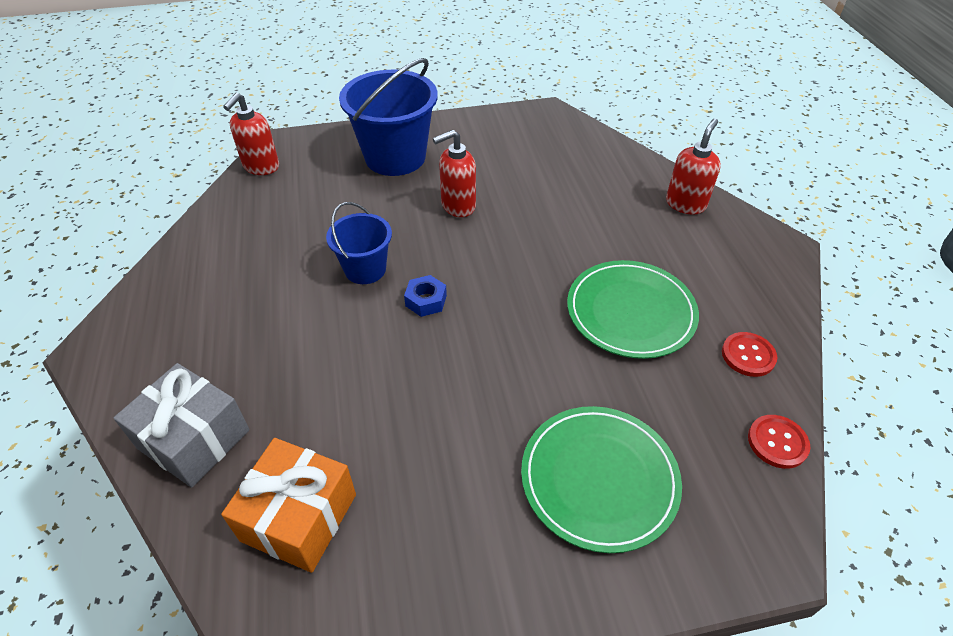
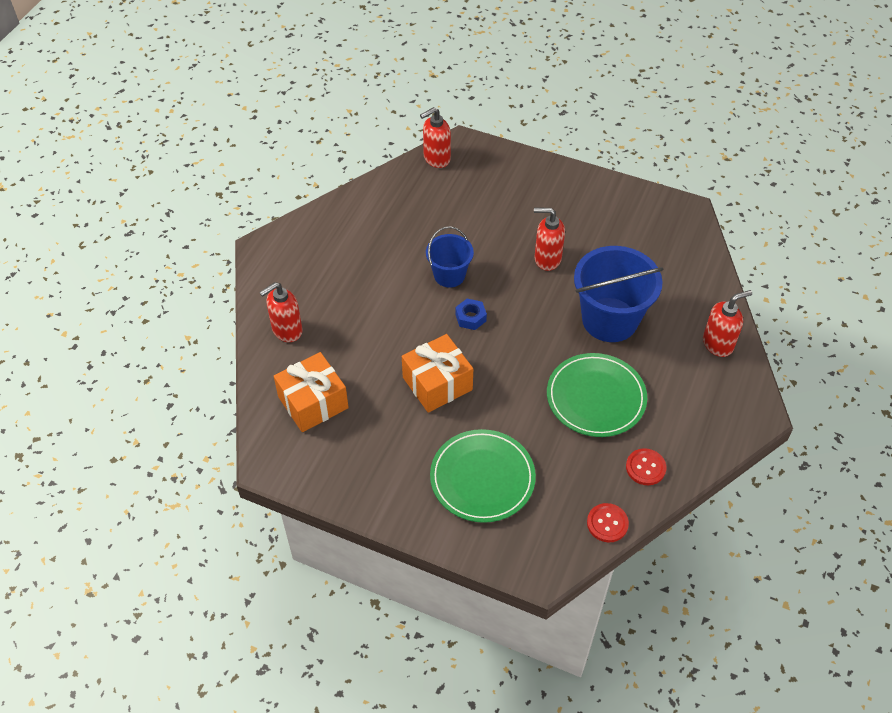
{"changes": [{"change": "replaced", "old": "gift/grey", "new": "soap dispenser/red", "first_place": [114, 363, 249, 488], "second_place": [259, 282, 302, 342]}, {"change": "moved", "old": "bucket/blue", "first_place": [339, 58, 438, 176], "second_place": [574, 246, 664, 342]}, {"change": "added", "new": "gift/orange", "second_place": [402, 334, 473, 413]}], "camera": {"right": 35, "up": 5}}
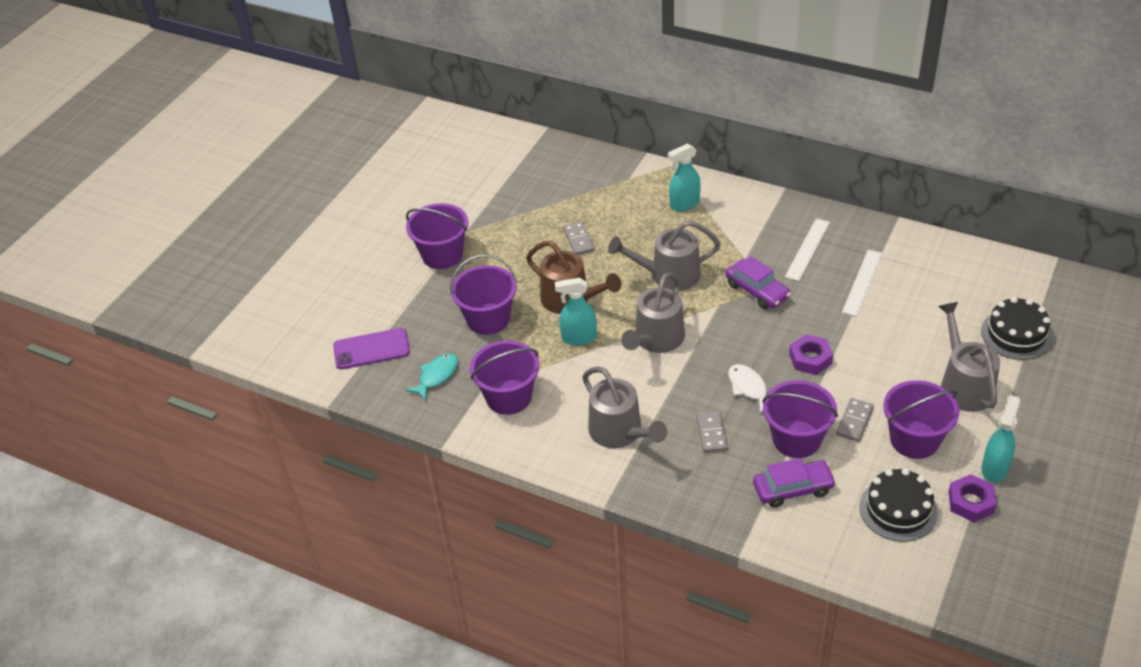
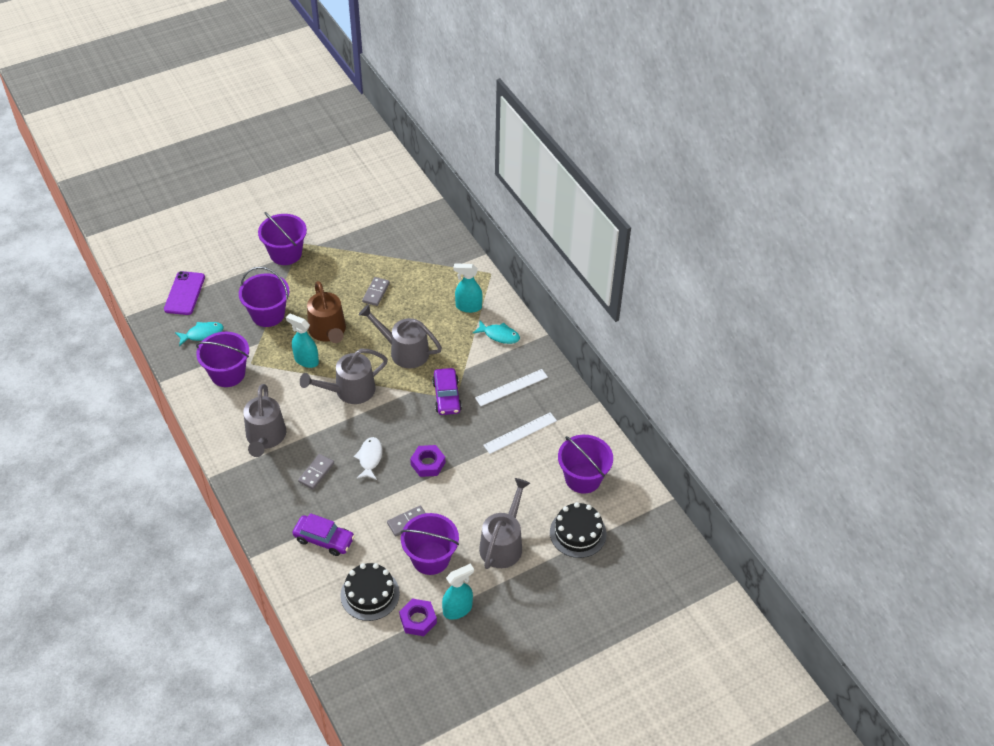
{"changes": [{"change": "turned", "old": "phone/purple", "first_place": [333, 328, 410, 369], "second_place": [164, 271, 205, 315], "degrees": 75}, {"change": "moved", "old": "bucket/purple", "first_place": [762, 380, 838, 458], "second_place": [558, 435, 613, 494]}, {"change": "added", "new": "fish/turquoise", "second_place": [473, 320, 520, 344]}], "camera": {"right": 30, "up": 5}}
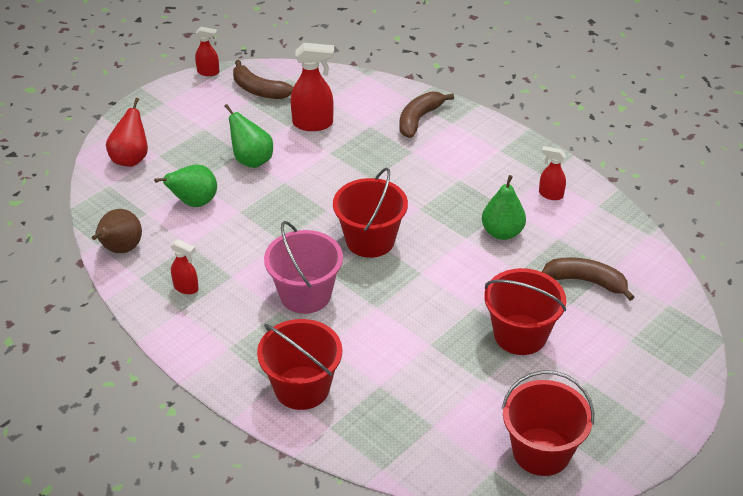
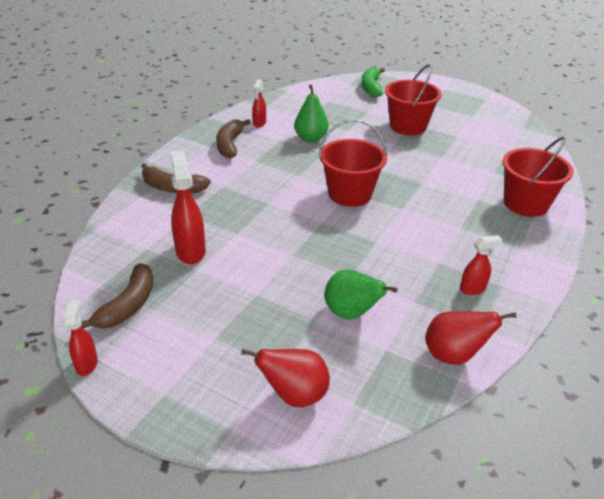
{"changes": [{"change": "recoloured", "old": "pear/brown", "new": "pear/red", "first_place": [92, 209, 142, 253], "second_place": [425, 311, 516, 365]}, {"change": "turned", "old": "spray bottle/red", "first_place": [170, 239, 199, 294], "second_place": [460, 235, 502, 295], "degrees": 60}, {"change": "removed", "old": "pear/green", "first_place": [224, 104, 273, 168]}, {"change": "removed", "old": "bucket/pink", "first_place": [264, 221, 343, 314]}, {"change": "removed", "old": "bucket/red", "first_place": [502, 370, 594, 476]}, {"change": "moved", "old": "banana/brown", "first_place": [542, 257, 634, 301], "second_place": [216, 119, 251, 158]}, {"change": "added", "new": "banana/green", "second_place": [361, 67, 385, 98]}], "camera": {"right": -105, "up": -5}}
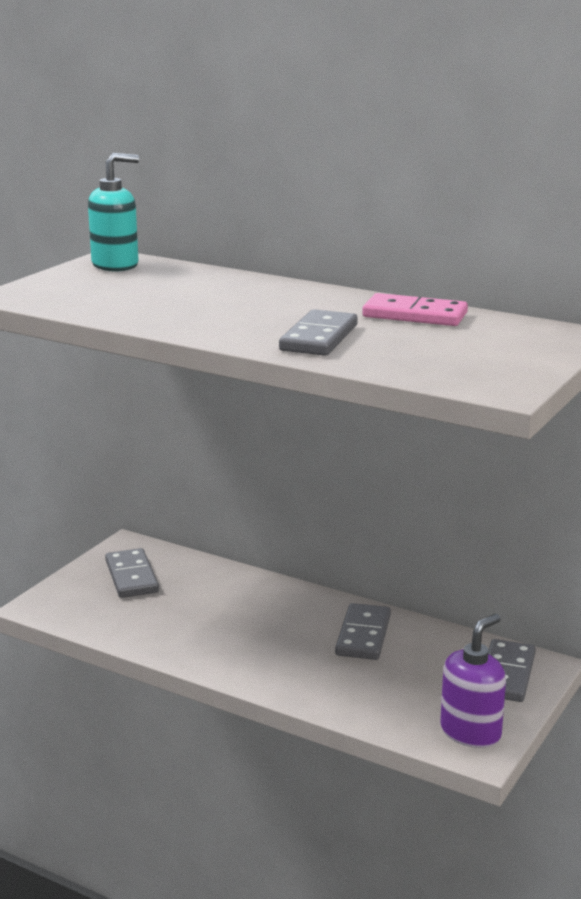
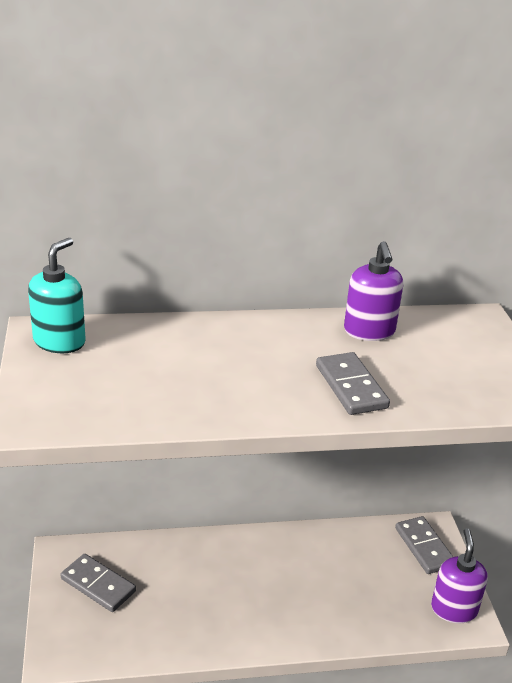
{"changes": [{"change": "removed", "old": "domino/grey", "first_place": [335, 603, 391, 660]}, {"change": "replaced", "old": "domino/pink", "new": "soap dispenser/purple", "first_place": [362, 293, 468, 326], "second_place": [344, 241, 403, 341]}], "camera": {"right": -40, "up": 10}}
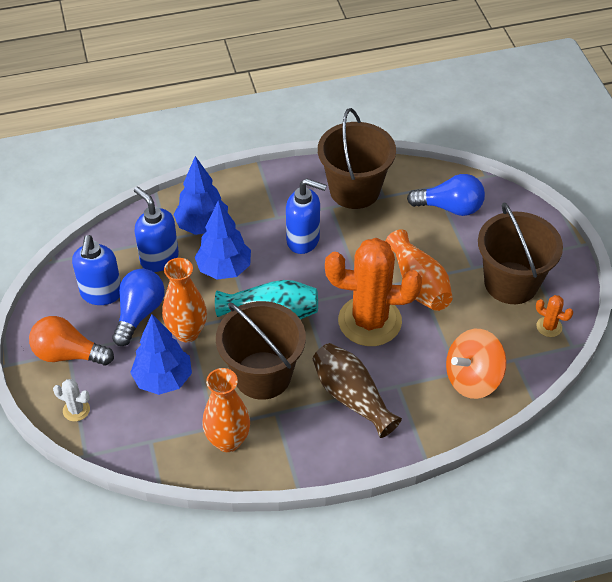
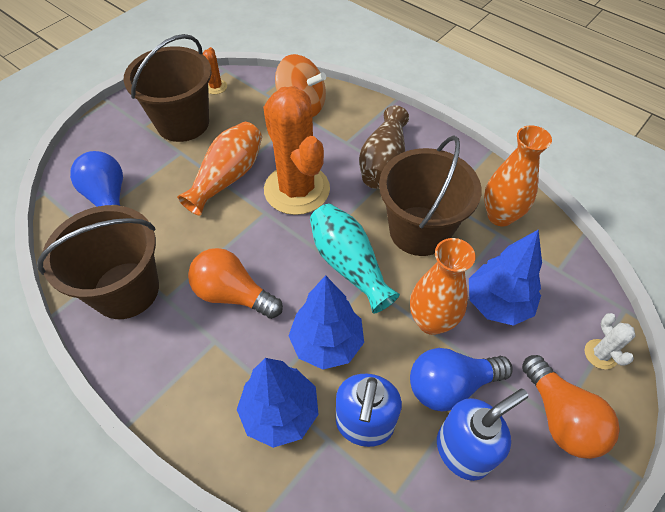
{"changes": [{"change": "replaced", "old": "soap dispenser/blue", "new": "light bulb/orange", "first_place": [286, 178, 327, 254], "second_place": [188, 248, 283, 319]}], "camera": {"right": -125, "up": 5}}
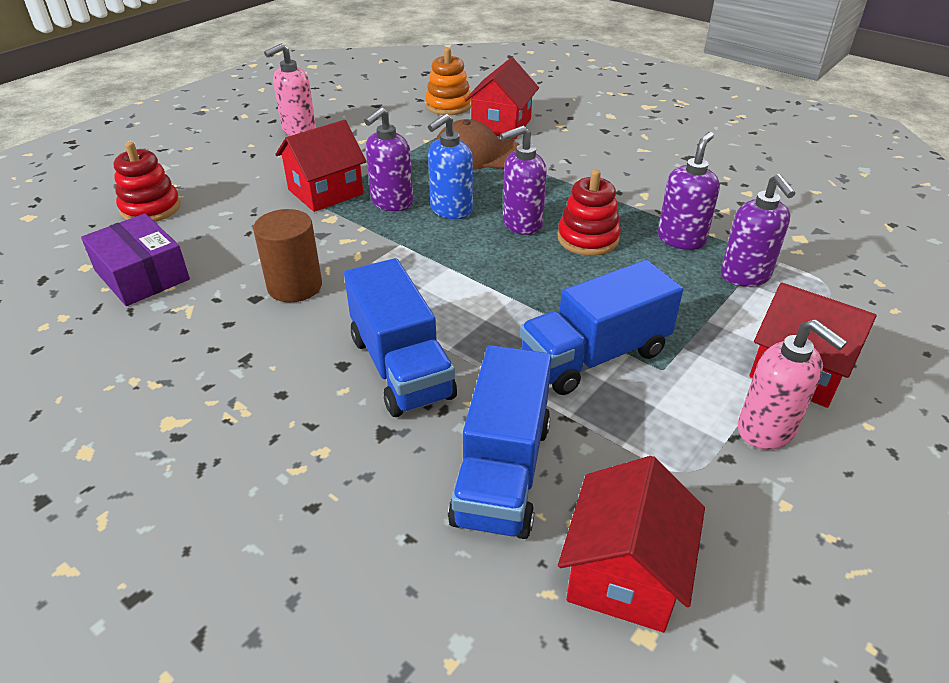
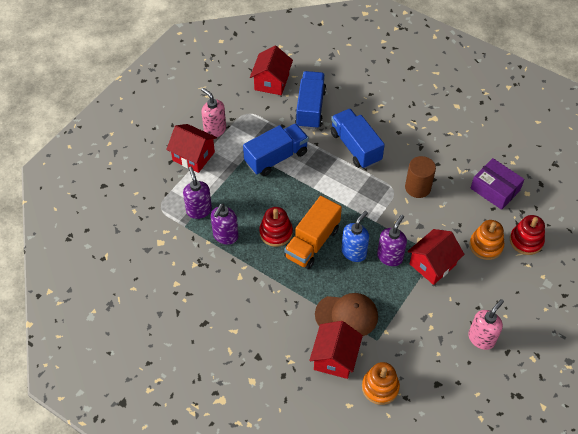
{"changes": [{"change": "replaced", "old": "soap dispenser/purple", "new": "truck/orange", "first_place": [500, 126, 547, 235], "second_place": [284, 196, 342, 269]}, {"change": "added", "new": "stacking toy/orange", "second_place": [469, 220, 504, 260]}], "camera": {"right": 175, "up": 15}}
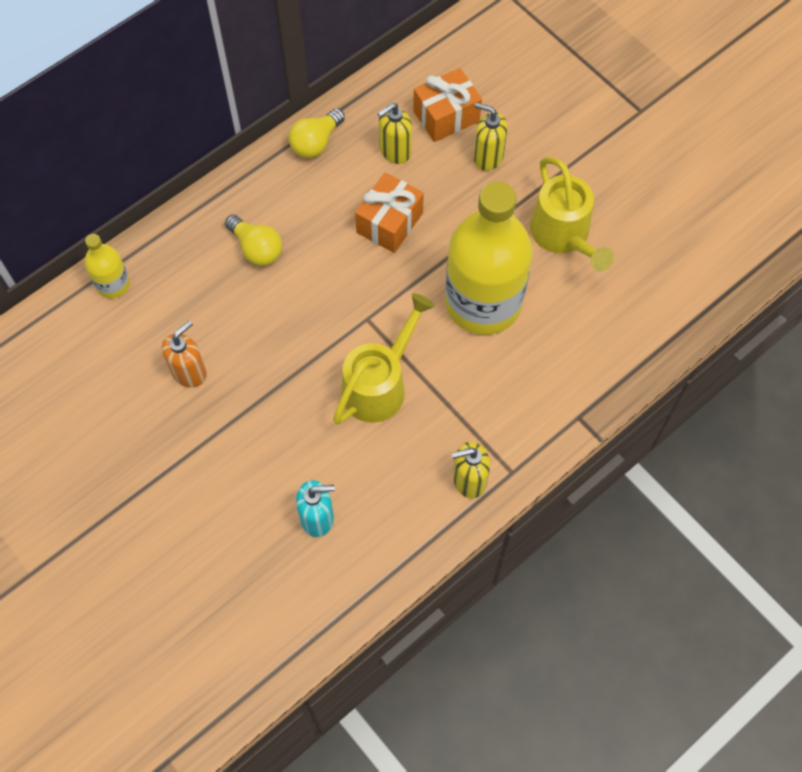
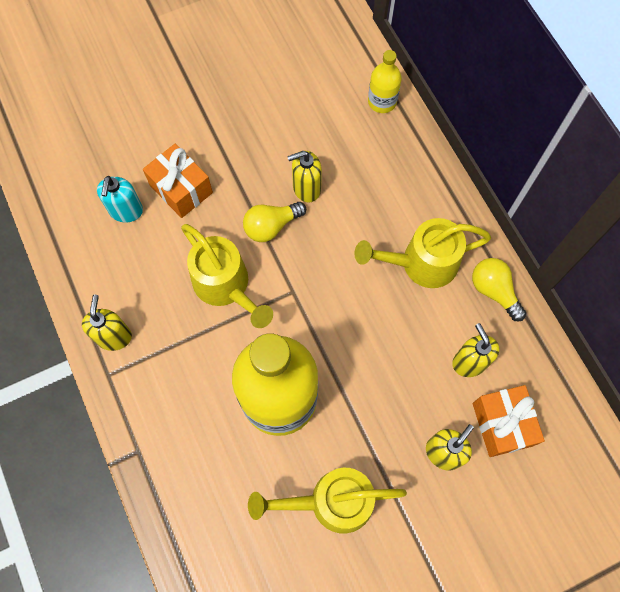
{"changes": [{"change": "removed", "old": "soap dispenser/orange", "first_place": [162, 320, 207, 388]}, {"change": "moved", "old": "light bulb/yellow", "first_place": [225, 215, 282, 266], "second_place": [243, 202, 306, 242]}, {"change": "moved", "old": "gift/orange", "first_place": [355, 173, 424, 253], "second_place": [143, 144, 213, 218]}, {"change": "added", "new": "soap dispenser/yellow", "second_place": [287, 151, 322, 203]}, {"change": "added", "new": "watering can/yellow", "second_place": [354, 218, 491, 288]}], "camera": {"right": 105, "up": 5}}
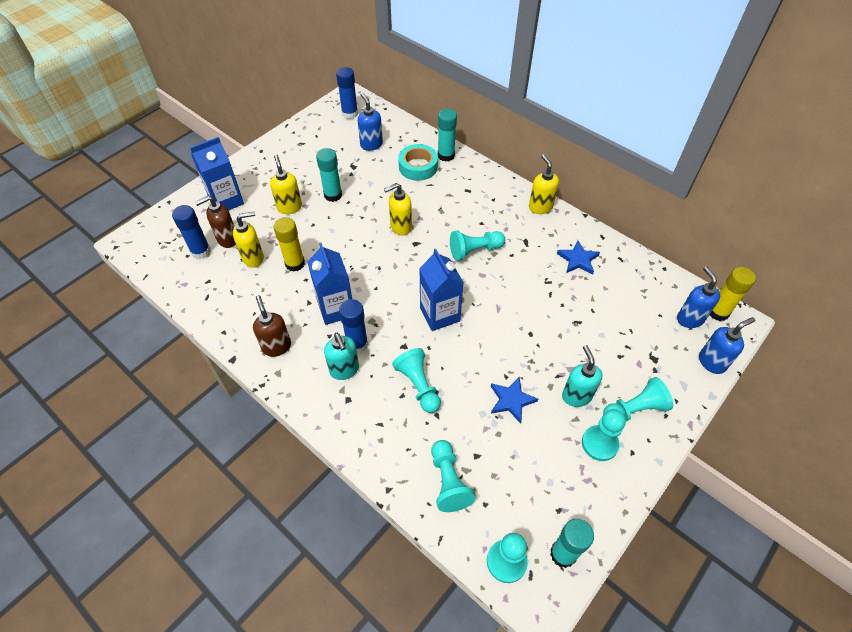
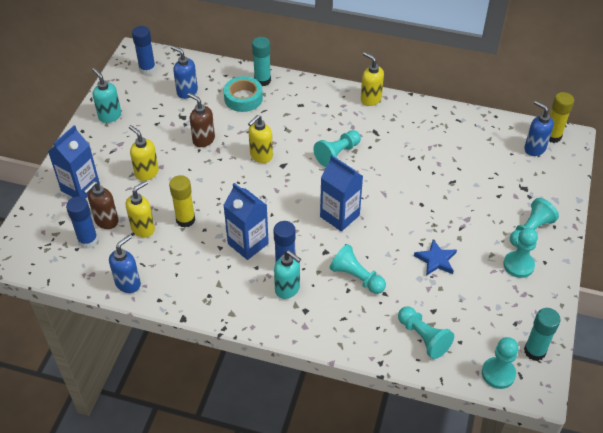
{"changes": [{"change": "moved", "old": "soap dispenser/brown", "first_place": [253, 295, 291, 357], "second_place": [188, 93, 215, 147]}, {"change": "removed", "old": "glue stick/turquoise", "first_place": [316, 148, 342, 202]}, {"change": "removed", "old": "star/blue", "first_place": [557, 240, 600, 275]}, {"change": "moved", "old": "soap dispenser/turquoise", "first_place": [562, 345, 602, 407], "second_place": [92, 68, 121, 123]}, {"change": "moved", "old": "soap dispenser/blue", "first_place": [699, 317, 755, 374], "second_place": [109, 235, 141, 293]}], "camera": {"right": -25, "up": -5}}
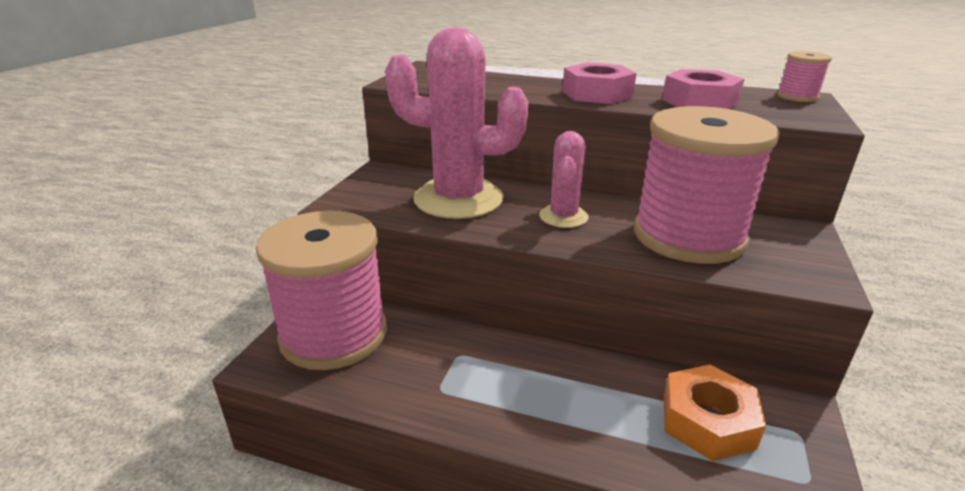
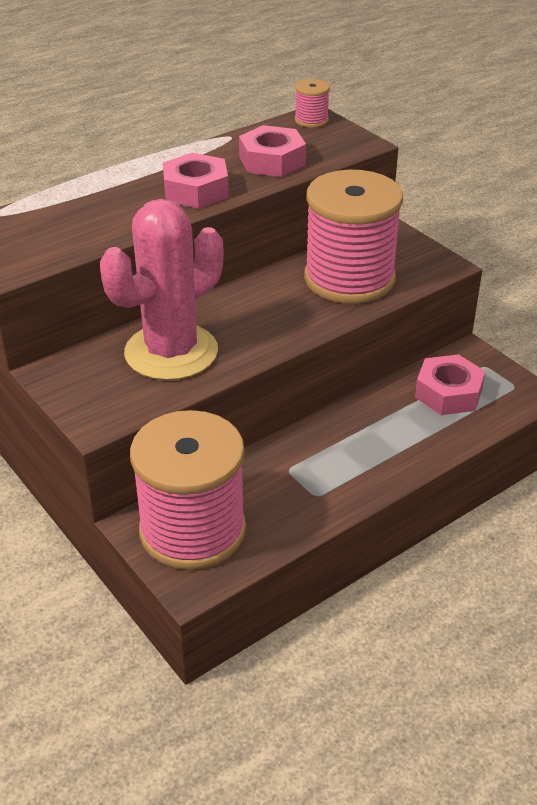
{"changes": [{"change": "removed", "old": "cactus/pink", "first_place": [539, 131, 589, 228]}, {"change": "recoloured", "old": "nut/orange", "new": "nut/pink", "first_place": [663, 365, 766, 461], "second_place": [415, 354, 485, 415]}], "camera": {"right": -55, "up": 10}}
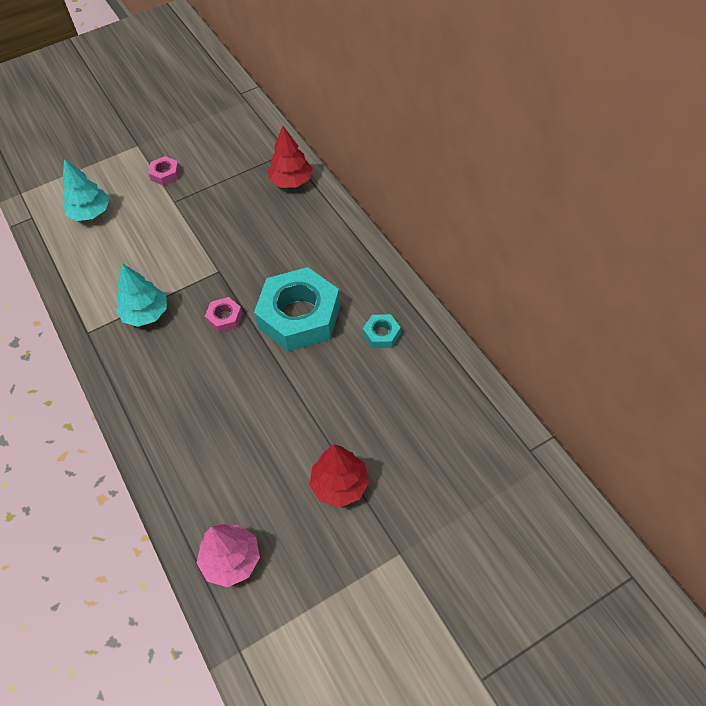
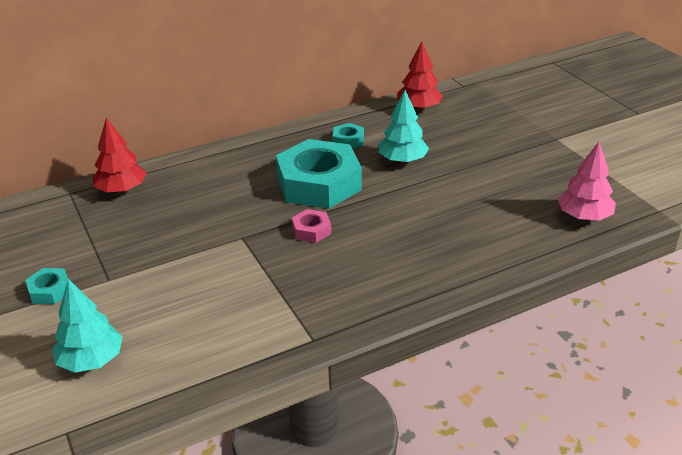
{"changes": [{"change": "moved", "old": "tree/turquoise", "first_place": [116, 263, 167, 327], "second_place": [379, 90, 429, 164]}, {"change": "recoloured", "old": "nut/pink", "new": "nut/turquoise", "first_place": [148, 156, 180, 186], "second_place": [25, 268, 68, 304]}, {"change": "moved", "old": "tree/red", "first_place": [309, 444, 370, 507], "second_place": [397, 42, 443, 111]}], "camera": {"right": -90, "up": -20}}
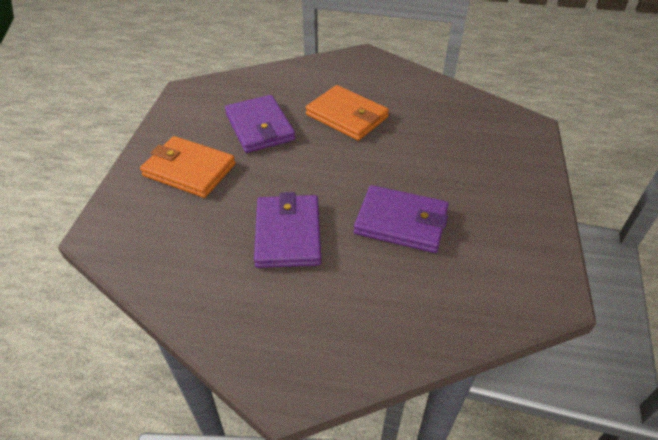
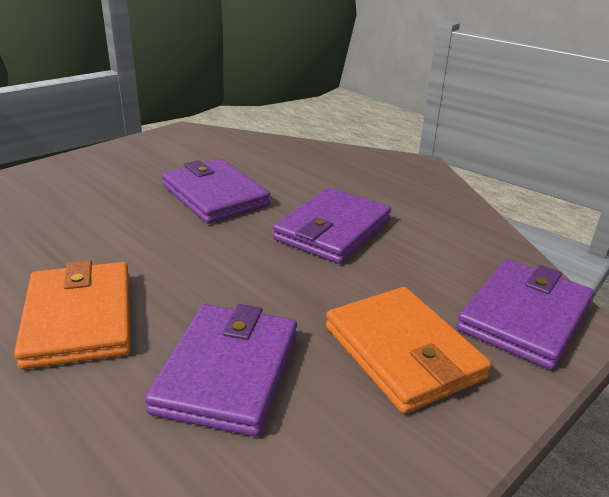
{"changes": [{"change": "added", "new": "wallet/purple", "second_place": [456, 259, 594, 370]}], "camera": {"right": -145, "up": -15}}
